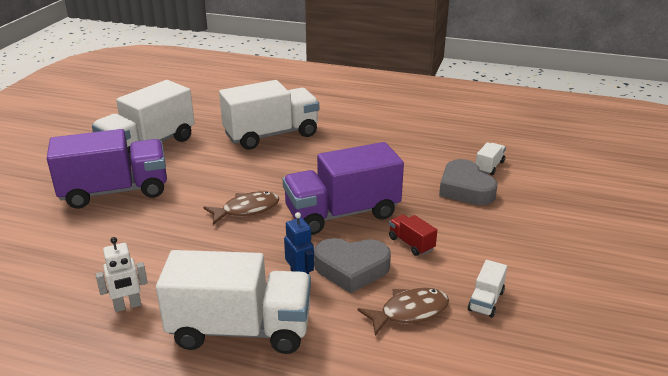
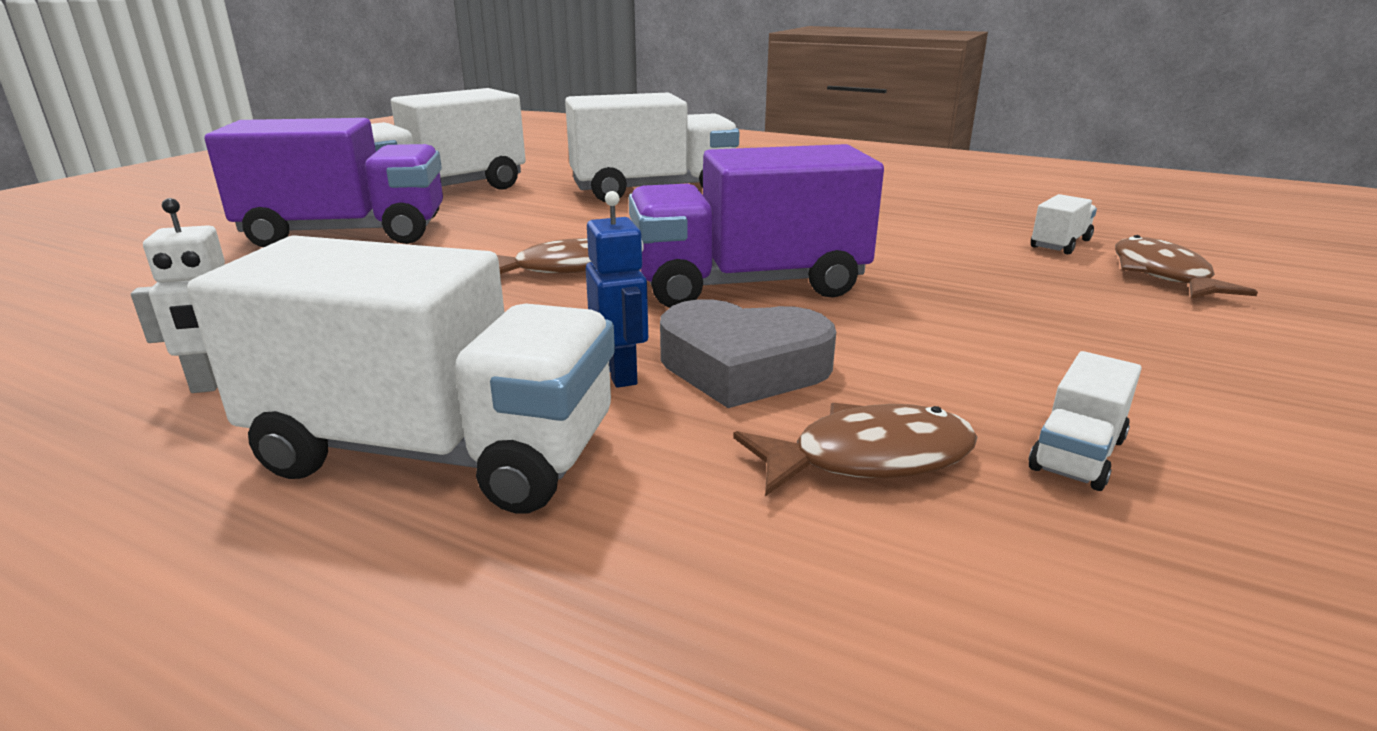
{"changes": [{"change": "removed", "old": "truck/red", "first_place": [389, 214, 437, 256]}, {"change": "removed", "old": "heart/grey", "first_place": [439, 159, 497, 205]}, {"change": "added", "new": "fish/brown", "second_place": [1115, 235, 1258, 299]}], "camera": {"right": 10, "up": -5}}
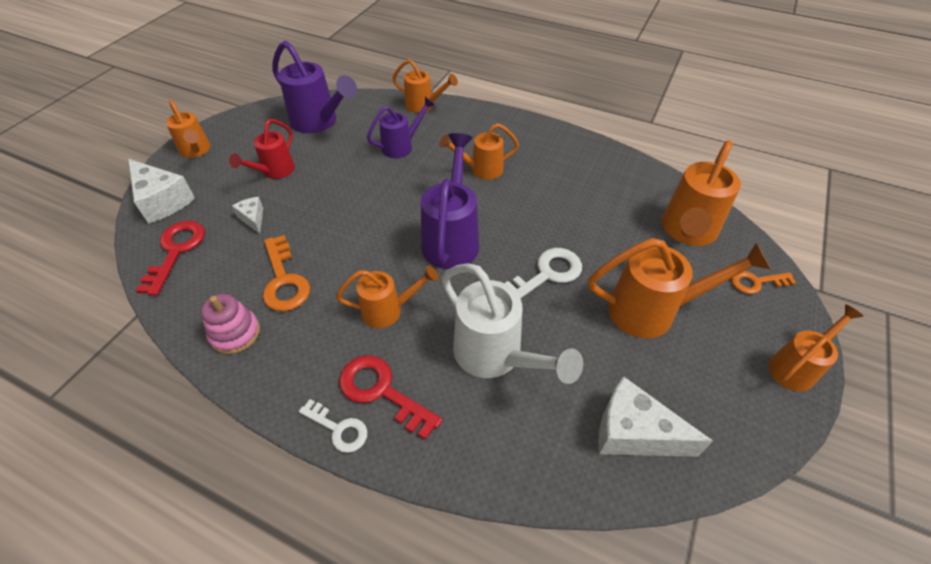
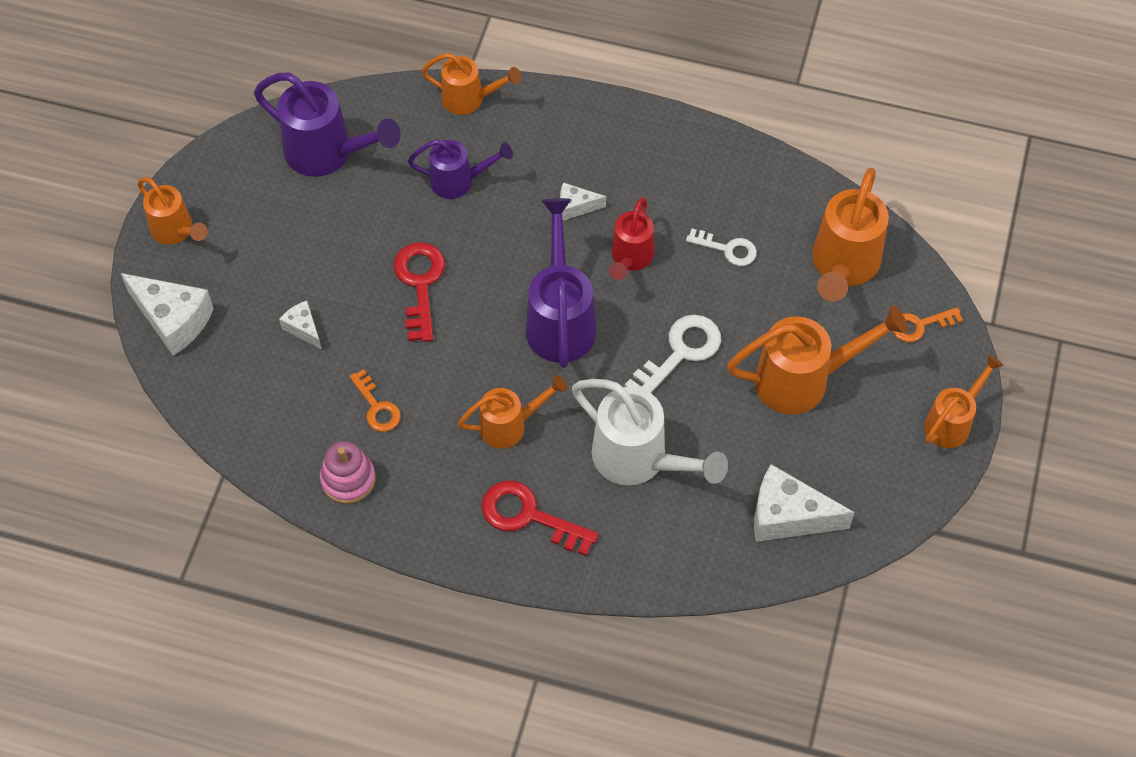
{"changes": [{"change": "moved", "old": "key/red", "first_place": [136, 221, 205, 296], "second_place": [393, 242, 445, 342]}, {"change": "moved", "old": "watering can/red", "first_place": [229, 119, 295, 179], "second_place": [609, 197, 654, 280]}, {"change": "resized", "old": "key/orange", "first_place": [263, 235, 310, 311], "second_place": [349, 369, 401, 432], "factor": 0.63}, {"change": "moved", "old": "key/white", "first_place": [299, 399, 367, 453], "second_place": [686, 229, 757, 266]}, {"change": "turned", "old": "watering can/purple", "first_place": [367, 97, 435, 158], "second_place": [408, 139, 513, 199], "degrees": 45}, {"change": "replaced", "old": "watering can/orange", "new": "cheese/white", "first_place": [439, 123, 519, 180], "second_place": [560, 183, 606, 221]}], "camera": {"right": -10, "up": 10}}
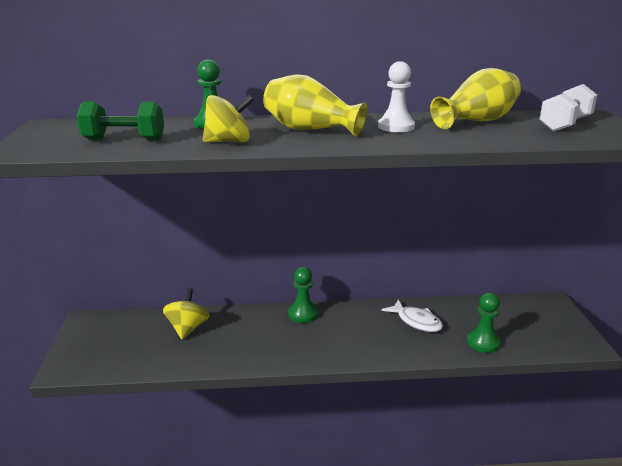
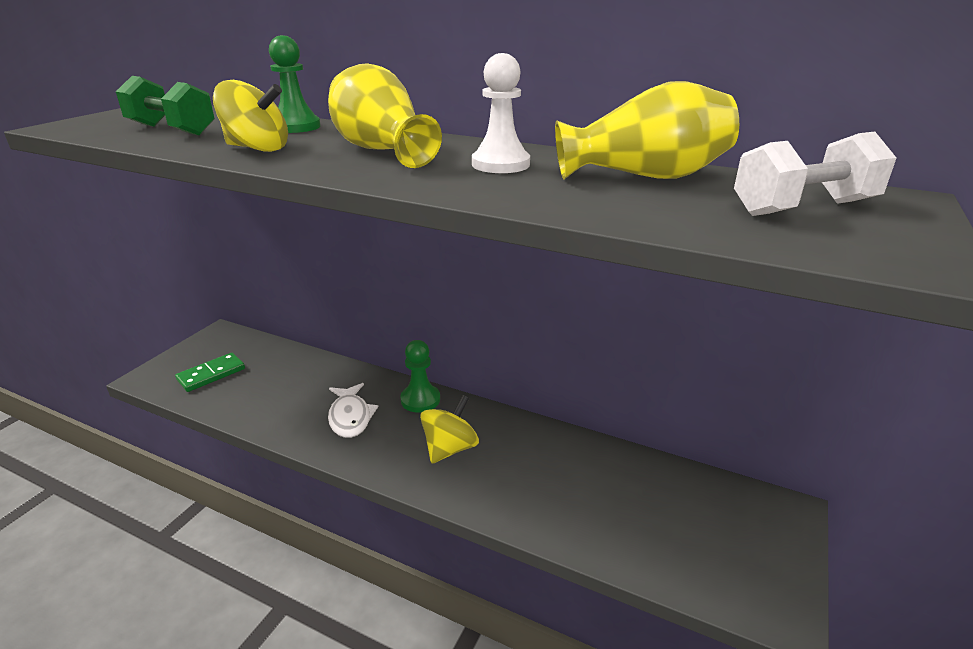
{"changes": [{"change": "moved", "old": "spinning top/yellow", "first_place": [163, 288, 210, 339], "second_place": [420, 395, 479, 463]}, {"change": "moved", "old": "fish/white", "first_place": [382, 300, 443, 332], "second_place": [328, 383, 378, 438]}, {"change": "removed", "old": "pawn/green", "first_place": [467, 293, 501, 353]}, {"change": "added", "new": "domino/green", "second_place": [175, 353, 245, 392]}], "camera": {"right": 30, "up": 5}}
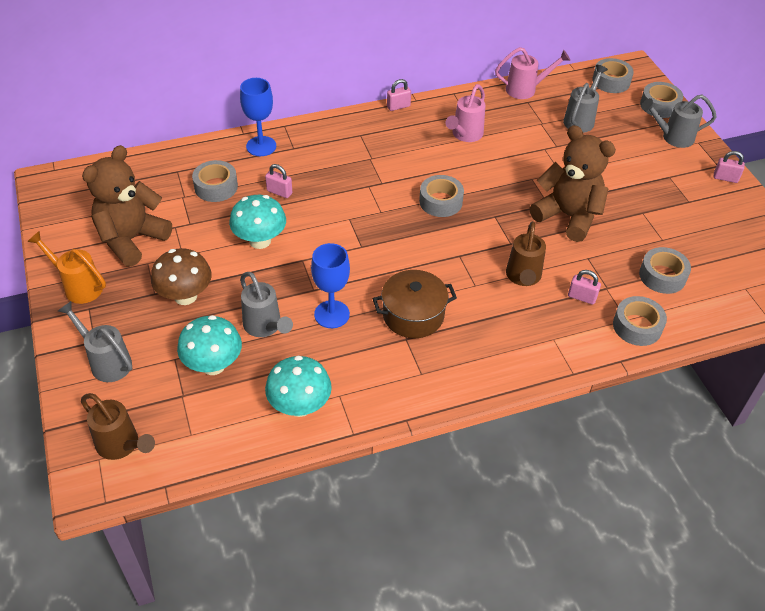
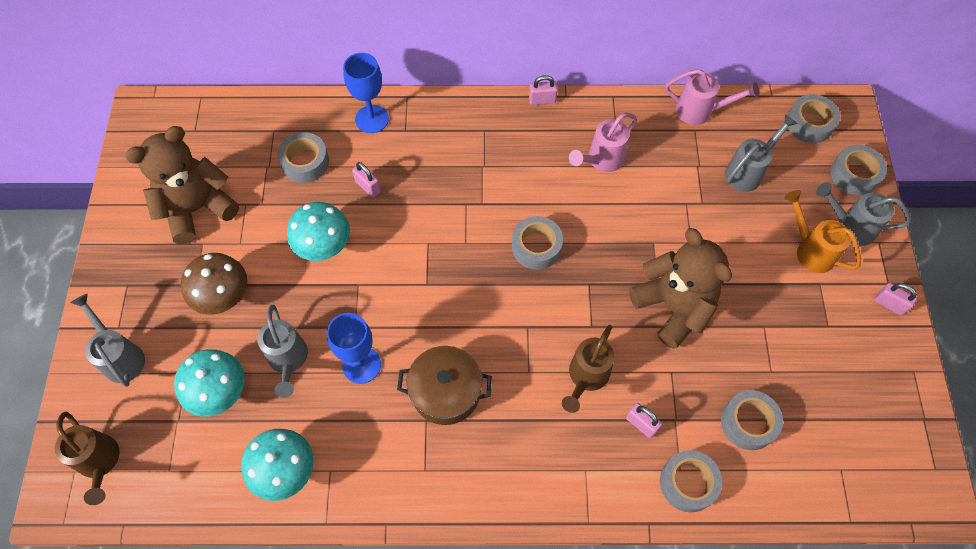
{"changes": [{"change": "moved", "old": "watering can/orange", "first_place": [27, 231, 106, 304], "second_place": [784, 190, 861, 273]}], "camera": {"right": 20, "up": 15}}
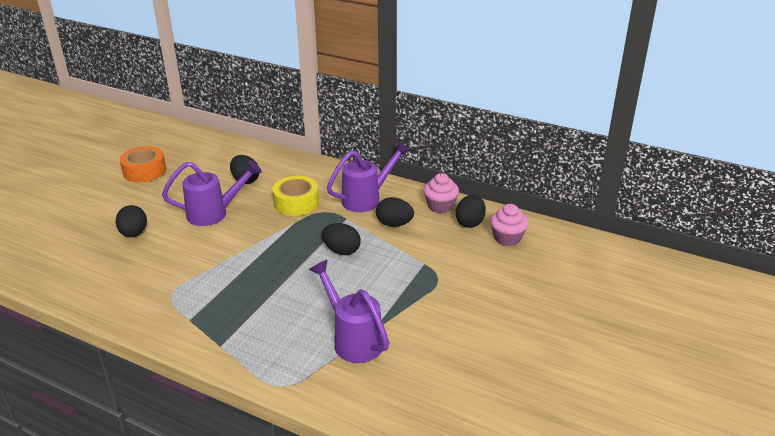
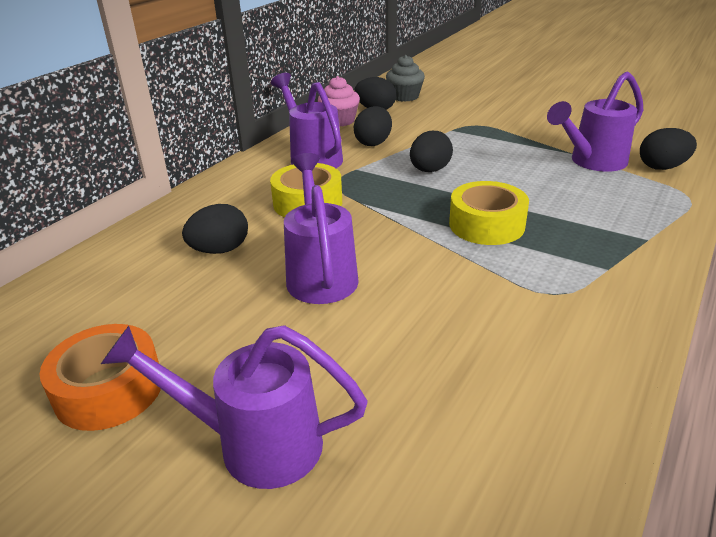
{"changes": [{"change": "moved", "old": "egg/black", "first_place": [115, 205, 147, 237], "second_place": [640, 128, 697, 170]}, {"change": "recoloured", "old": "cupcake/pink", "new": "cupcake/grey", "first_place": [490, 204, 528, 246], "second_place": [386, 55, 425, 102]}, {"change": "added", "new": "watering can/purple", "second_place": [101, 325, 368, 489]}, {"change": "added", "new": "tape/yellow", "second_place": [449, 181, 529, 245]}], "camera": {"right": -85, "up": 0}}
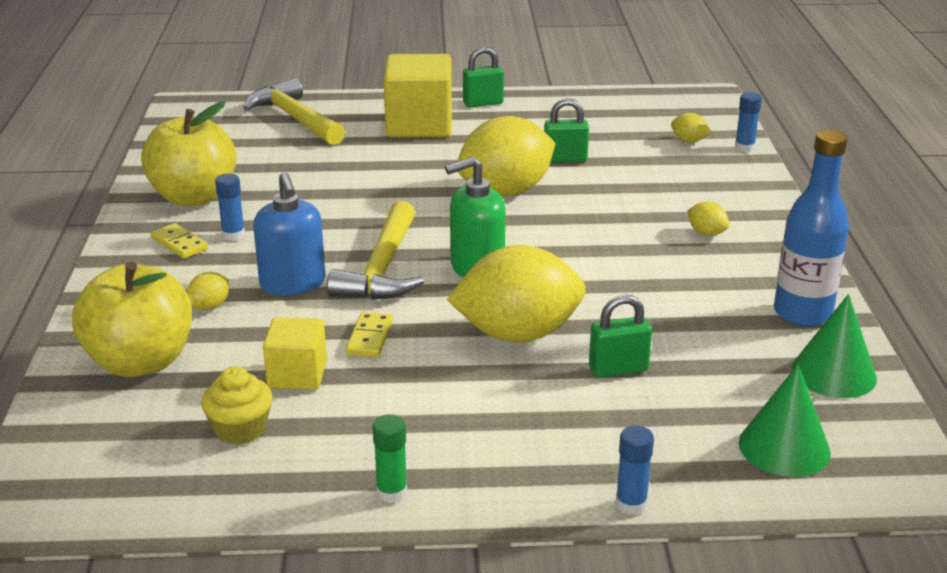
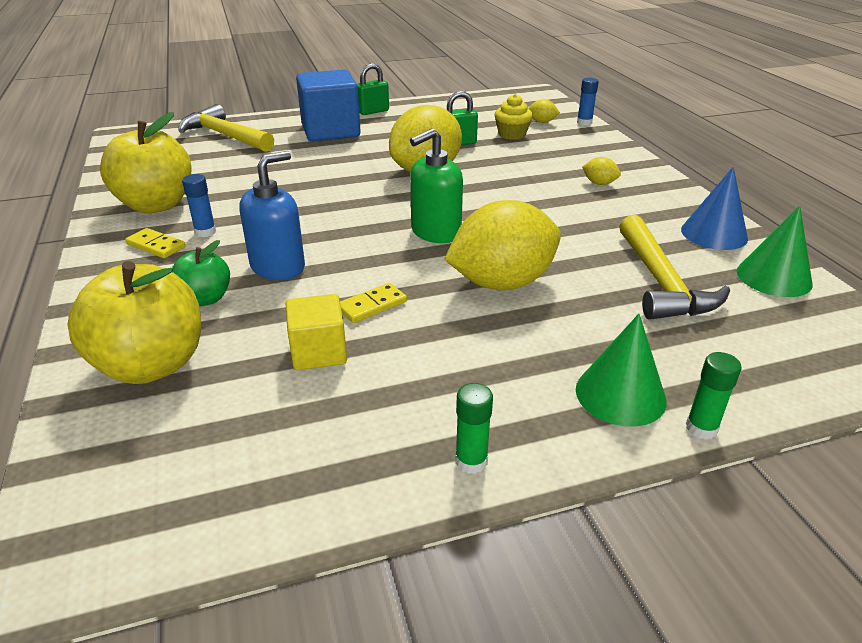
{"changes": [{"change": "replaced", "old": "lemon/yellow", "new": "apple/green", "first_place": [187, 272, 229, 310], "second_place": [172, 240, 230, 306]}, {"change": "moved", "old": "cupcake/yellow", "first_place": [201, 366, 272, 445], "second_place": [495, 94, 533, 140]}, {"change": "turned", "old": "soap dispenser/blue", "first_place": [253, 172, 326, 296], "second_place": [239, 151, 305, 280], "degrees": -105}, {"change": "moved", "old": "hammer/yellow", "first_place": [327, 201, 424, 300], "second_place": [619, 215, 730, 320]}, {"change": "turned", "old": "domino/yellow", "first_place": [346, 312, 393, 357], "second_place": [340, 283, 407, 323], "degrees": 60}, {"change": "recoloured", "old": "cube/yellow", "new": "cube/blue", "first_place": [384, 54, 452, 137], "second_place": [296, 69, 361, 141]}, {"change": "removed", "old": "padlock/green", "first_place": [589, 295, 652, 378]}, {"change": "recoloured", "old": "glue stick/blue", "new": "glue stick/green", "first_place": [616, 425, 654, 515], "second_place": [686, 352, 742, 440]}, {"change": "moved", "old": "cone/green", "first_place": [739, 364, 831, 477], "second_place": [576, 314, 667, 427]}, {"change": "replaced", "old": "bottle/blue", "new": "cone/blue", "first_place": [774, 130, 849, 327], "second_place": [681, 167, 748, 250]}], "camera": {"right": -15, "up": 5}}
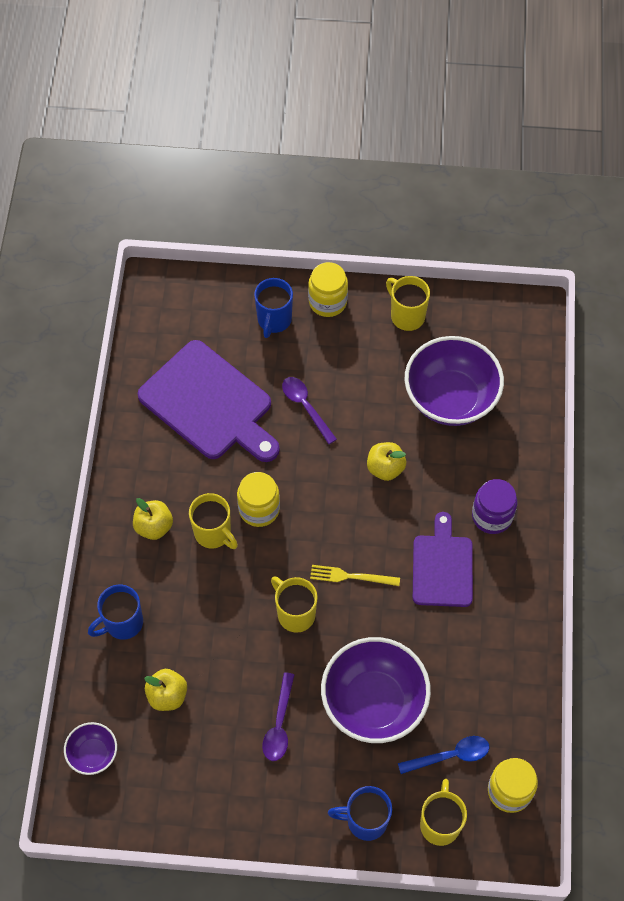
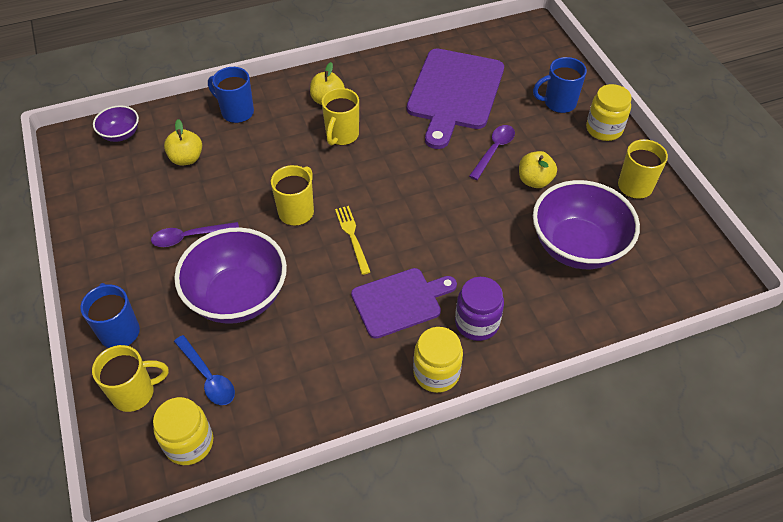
{"changes": [{"change": "moved", "old": "jar/yellow", "first_place": [237, 472, 280, 527], "second_place": [413, 327, 463, 393]}, {"change": "moved", "old": "apple/yellow", "first_place": [367, 442, 406, 481], "second_place": [519, 151, 557, 188]}], "camera": {"right": 65, "up": -10}}
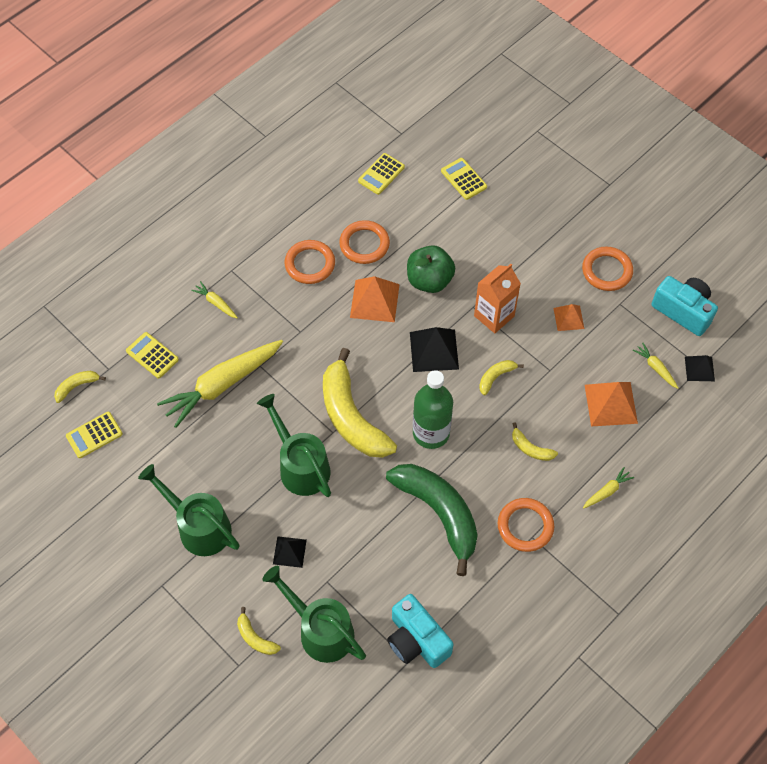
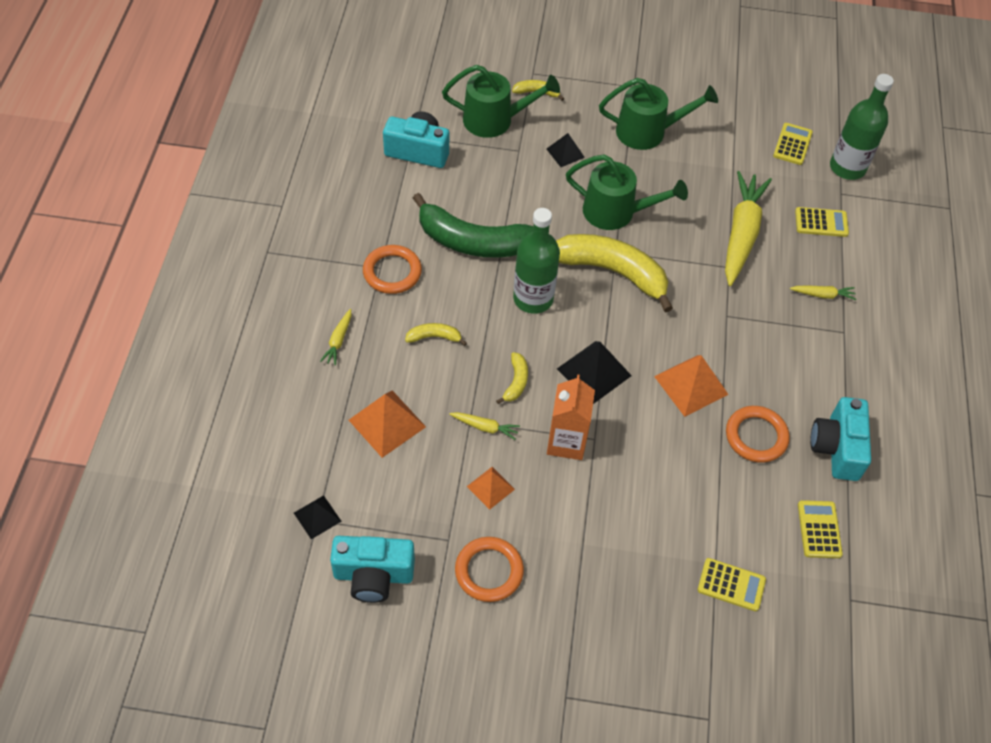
{"changes": [{"change": "replaced", "old": "banana/yellow", "new": "bottle/green", "first_place": [54, 371, 106, 403], "second_place": [830, 74, 894, 180]}, {"change": "removed", "old": "ring/orange", "first_place": [284, 240, 335, 284]}, {"change": "removed", "old": "apple/green", "first_place": [407, 245, 455, 293]}, {"change": "moved", "old": "carrot/yellow", "first_place": [633, 343, 678, 389], "second_place": [449, 412, 520, 440]}, {"change": "added", "new": "camera/turquoise", "second_place": [810, 397, 871, 481]}], "camera": {"right": 140, "up": -5}}
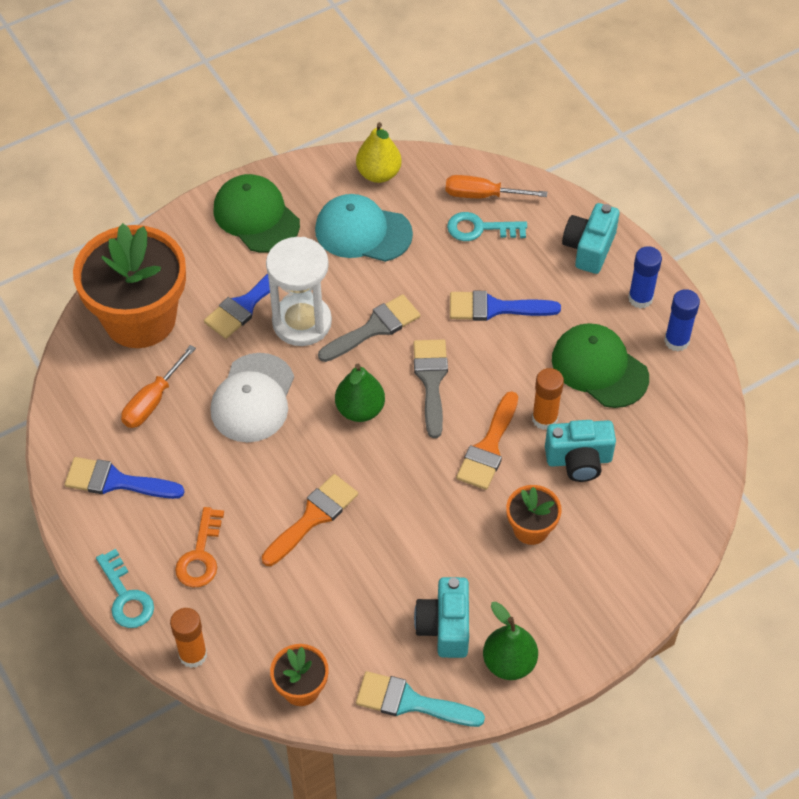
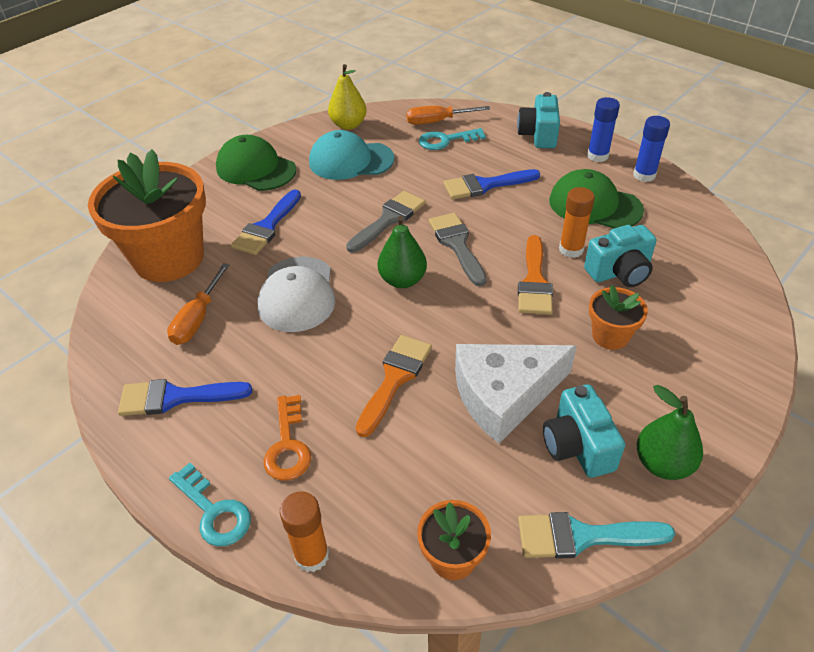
{"changes": [{"change": "removed", "old": "hourglass/white", "first_place": [266, 237, 332, 346]}, {"change": "added", "new": "cheese/white", "second_place": [455, 344, 577, 444]}], "camera": {"right": -15, "up": -10}}
